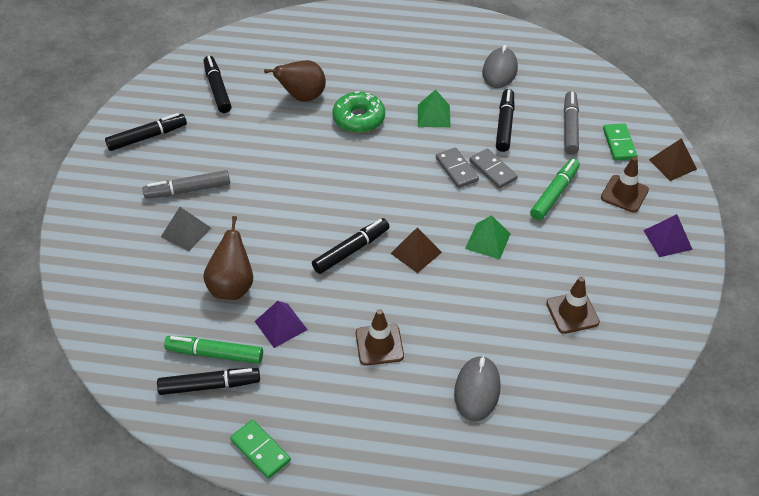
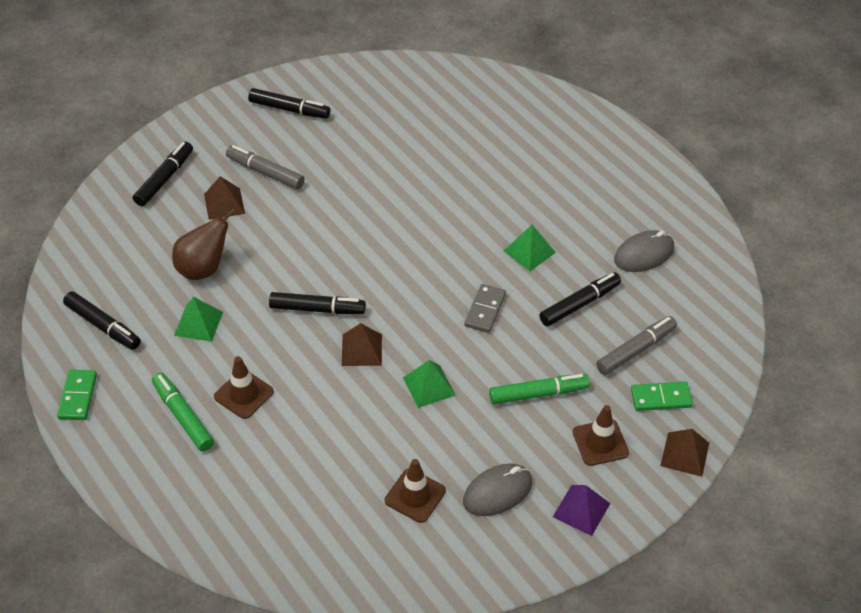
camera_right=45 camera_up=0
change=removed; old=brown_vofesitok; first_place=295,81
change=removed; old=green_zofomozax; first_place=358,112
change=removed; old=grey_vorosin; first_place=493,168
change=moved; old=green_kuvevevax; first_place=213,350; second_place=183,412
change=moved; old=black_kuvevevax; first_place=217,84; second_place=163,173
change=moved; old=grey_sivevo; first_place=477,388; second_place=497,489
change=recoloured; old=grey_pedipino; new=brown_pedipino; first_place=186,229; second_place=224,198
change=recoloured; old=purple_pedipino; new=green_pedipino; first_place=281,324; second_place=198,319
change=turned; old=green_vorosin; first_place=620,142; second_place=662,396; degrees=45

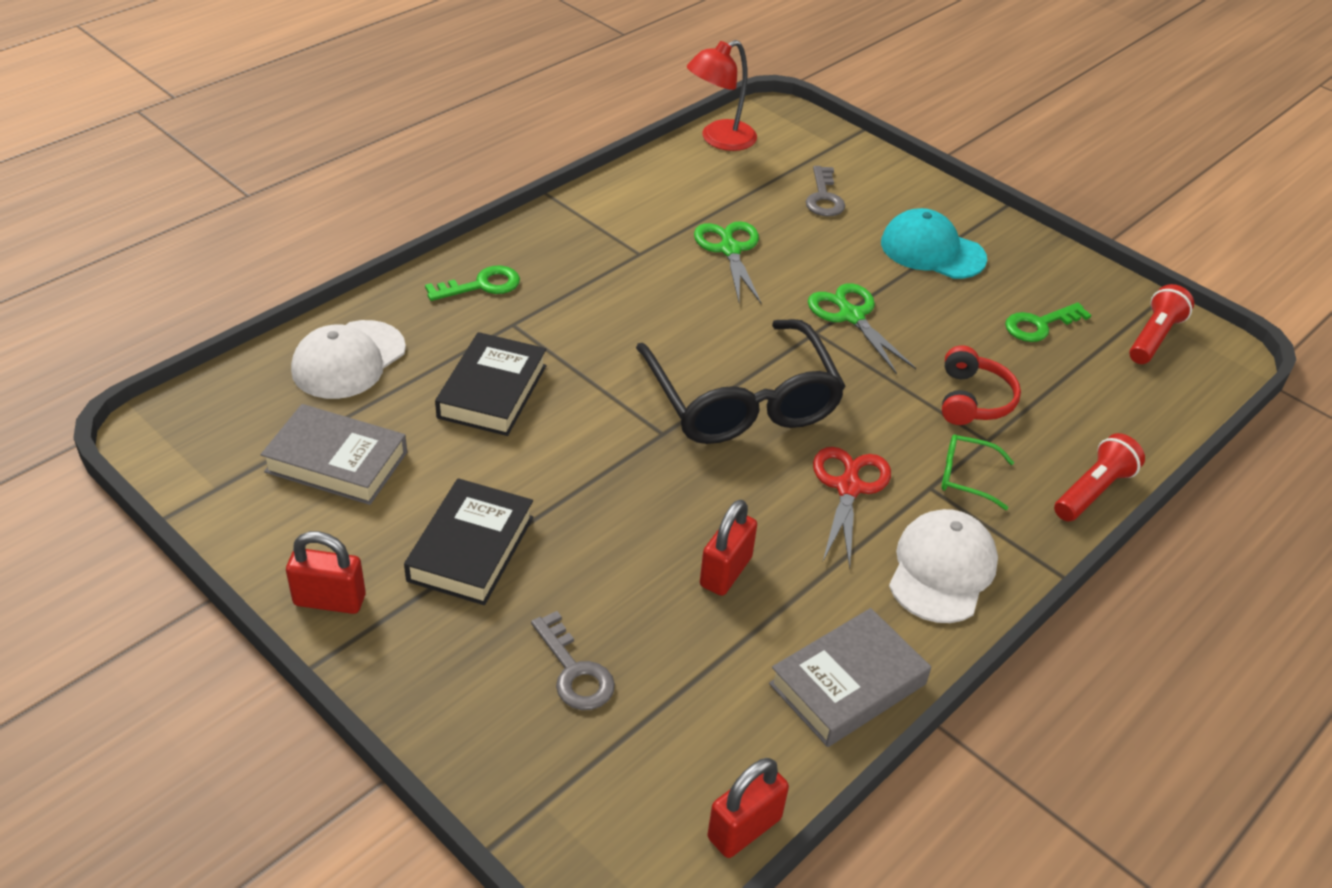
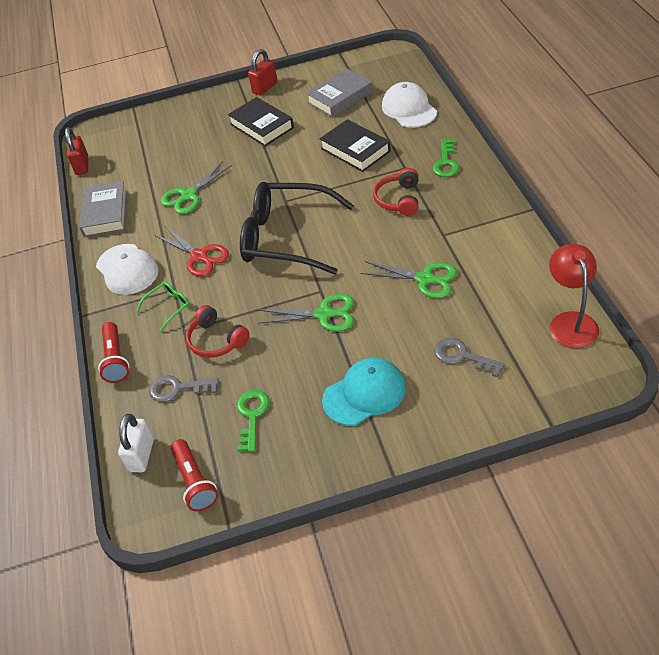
camera_right=130 camera_up=5
change=added; new=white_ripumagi; second_place=136,443
change=added; new=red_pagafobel; second_place=396,192
change=moved; old=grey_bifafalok; first_place=573,660; second_place=184,388
change=replaced; old=red_ripumagi; new=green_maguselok; first_place=728,547; second_place=196,187

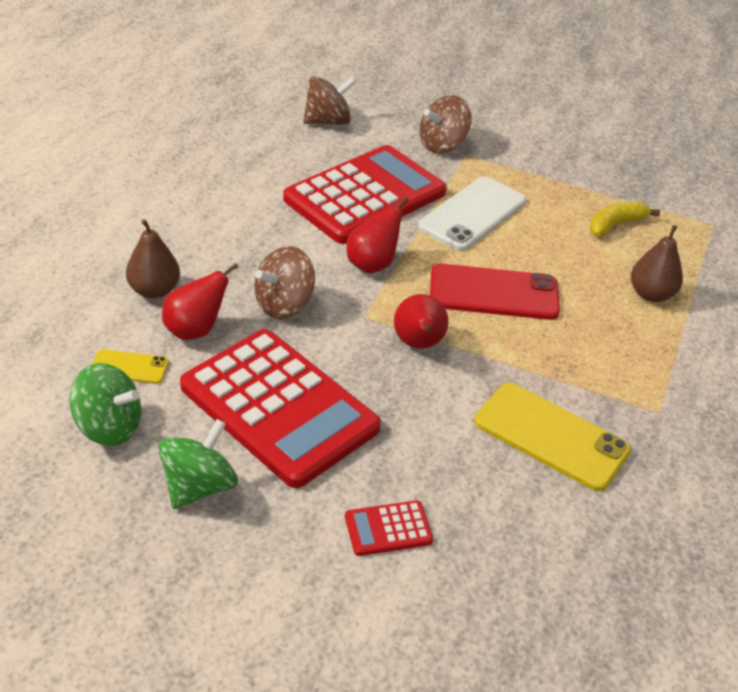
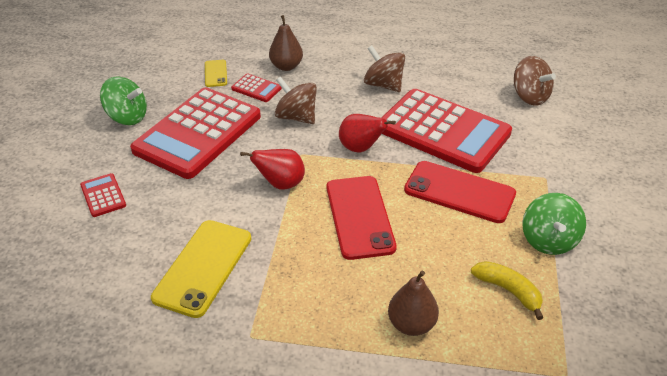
camera_right=80 camera_up=0
change=moved; old=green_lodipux; first_place=105,404; second_place=554,224
change=moved; old=brown_lodipux; first_place=445,124; second_place=384,68
change=replaced; old=red_vofesitok; new=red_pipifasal; first_place=200,301; second_place=256,88
change=recoloured; old=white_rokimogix; new=red_rokimogix; first_place=472,213; second_place=460,192

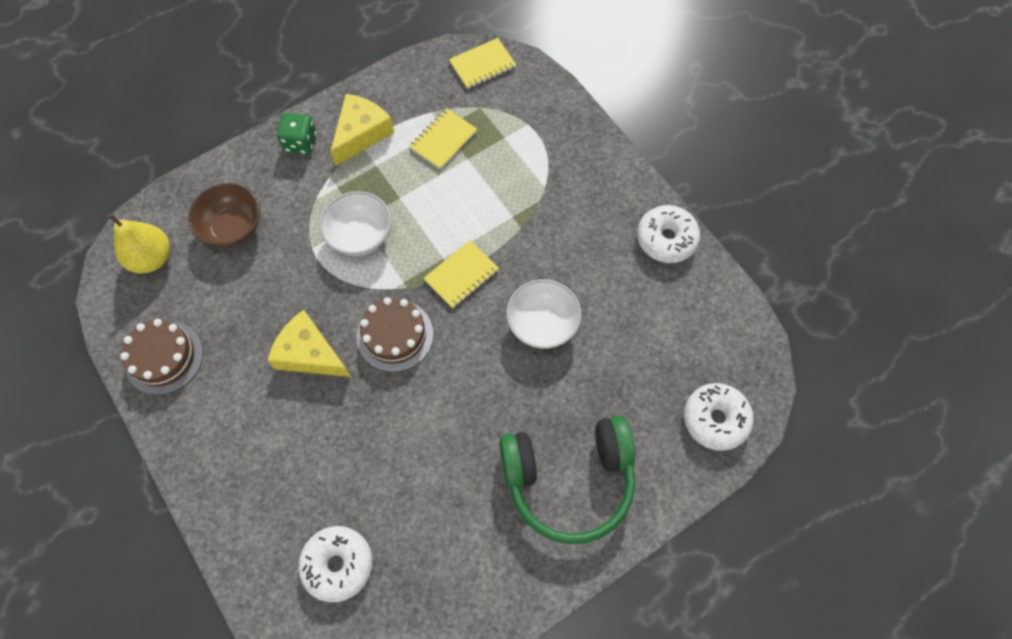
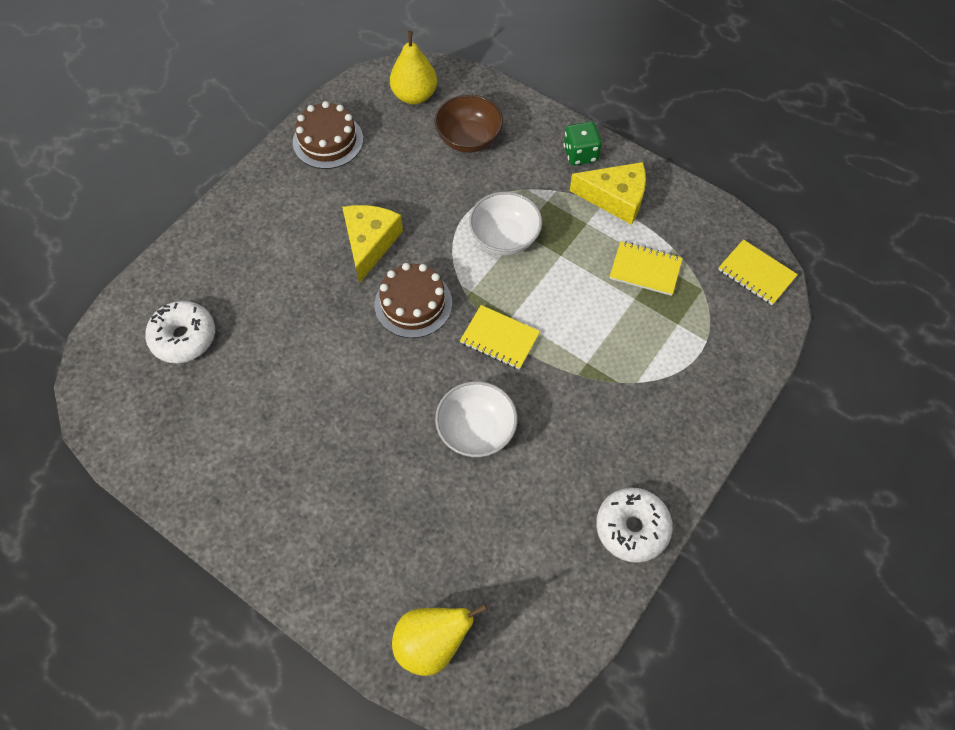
camera_right=70 camera_up=-5
change=removed; old=green_pagafobel; first_place=567,479
change=replaced; old=white_zofomozax; new=yellow_vofesitok; first_place=719,417; second_place=439,640

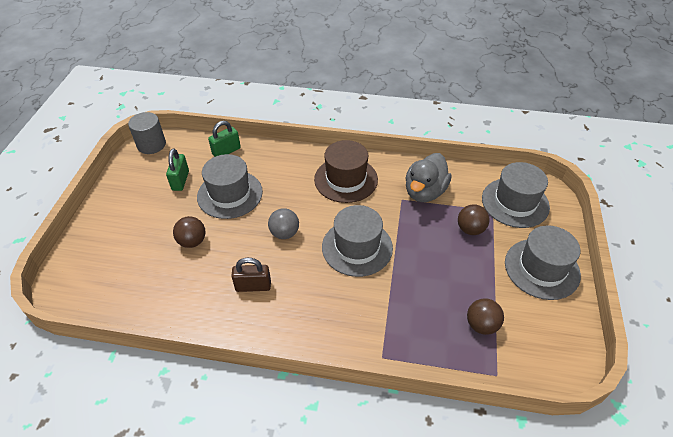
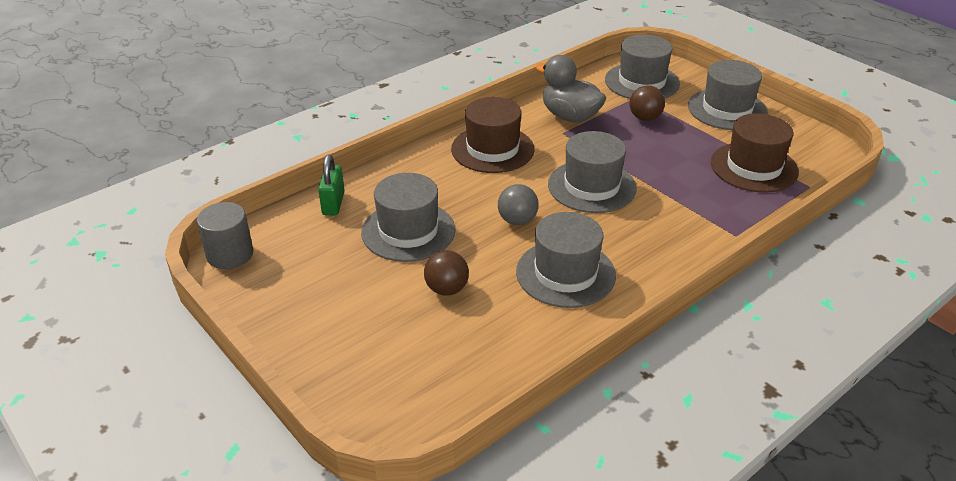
camera_right=-50 camera_up=-10
change=removed; old=green_ripumagi; first_place=177,170
change=replaced; old=brown_ripumagi; new=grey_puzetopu; first_place=251,275; second_place=566,260
change=replaced; old=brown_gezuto; new=brown_puzetopu; first_place=485,316; second_place=755,153
change=turned; old=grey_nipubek; first_place=428,177; second_place=571,88; degrees=150

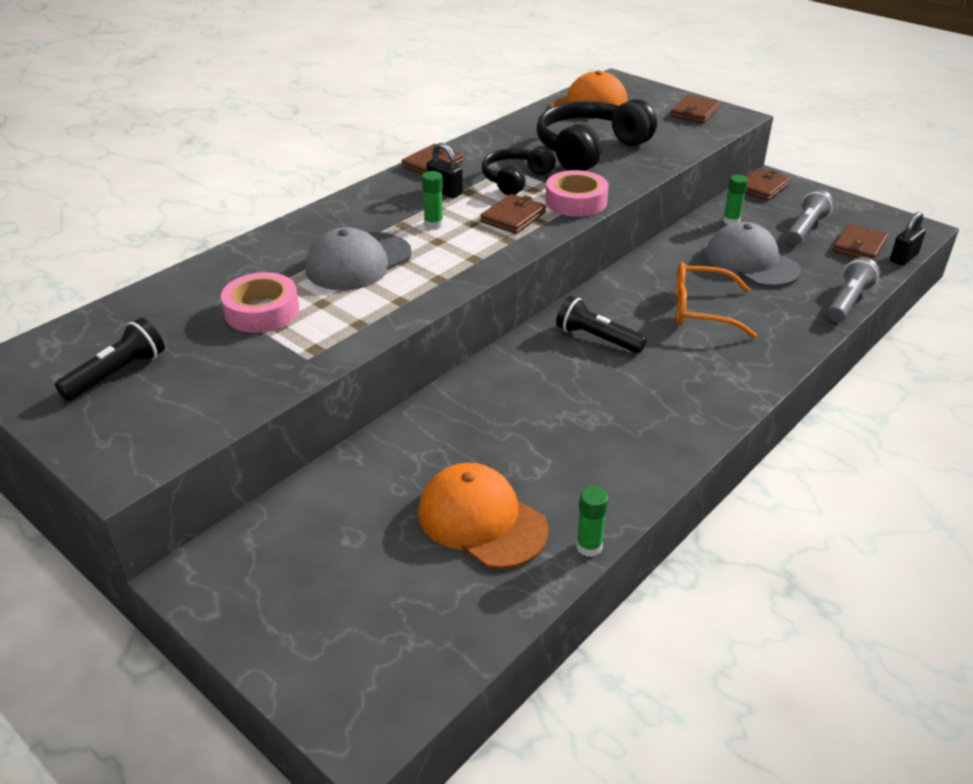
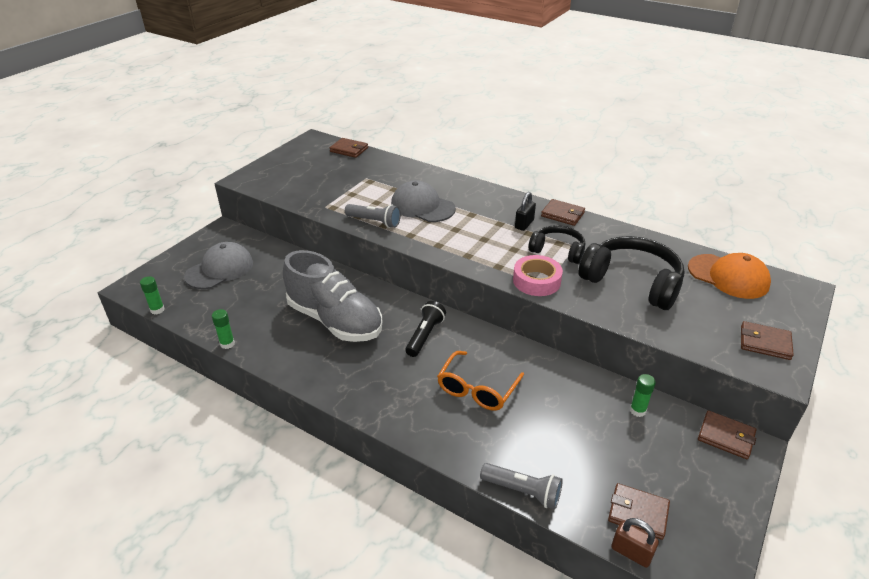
camera_right=80 camera_up=0
change=removed; old=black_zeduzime; first_place=110,359
change=removed; old=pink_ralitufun; first_place=260,302
change=removed; old=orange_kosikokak; first_place=483,516
change=added; new=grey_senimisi; second_place=333,296
change=moved; old=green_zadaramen; first_place=433,200; second_place=152,295
change=moved; old=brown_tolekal; first_place=513,214; second_place=349,148
change=moved; old=grey_kosikokak; first_place=753,254; second_place=218,265
change=moved; old=grey_zeduzime; first_place=810,217; second_place=373,216
change=recoloured; old=black_ripumagi; new=brown_ripumagi; first_place=908,239; second_place=635,543
change=turned; old=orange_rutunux; first_place=716,300; second_place=480,381; degrees=-150

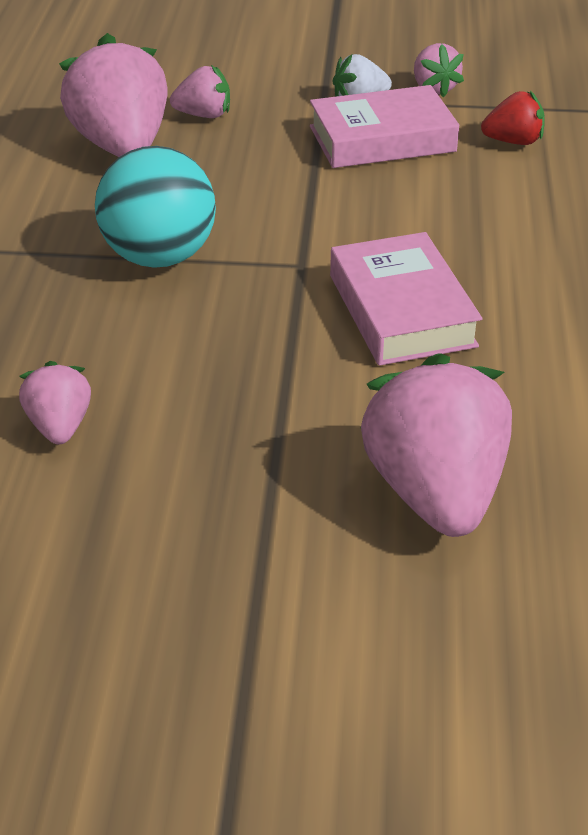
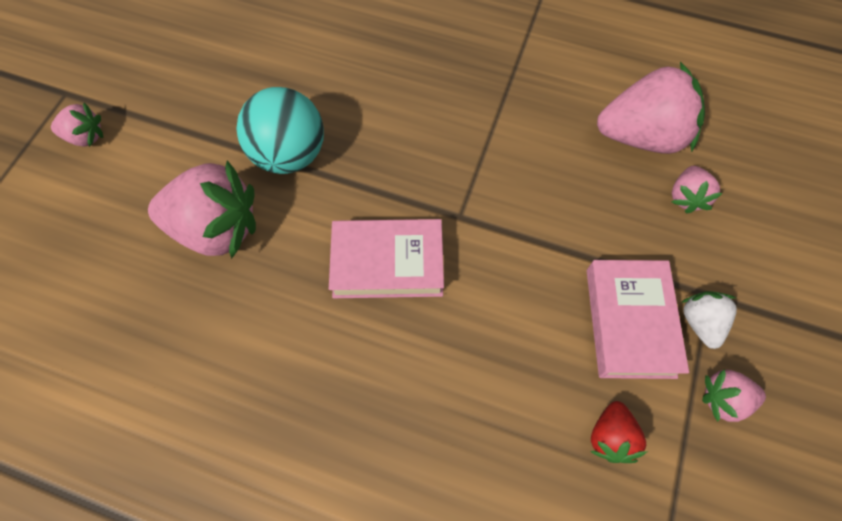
camera_right=105 camera_up=25
change=moved; old=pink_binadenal; first_place=55,402; second_place=77,124
change=moved; old=turquoise_gezuto; first_place=155,207; second_place=280,130

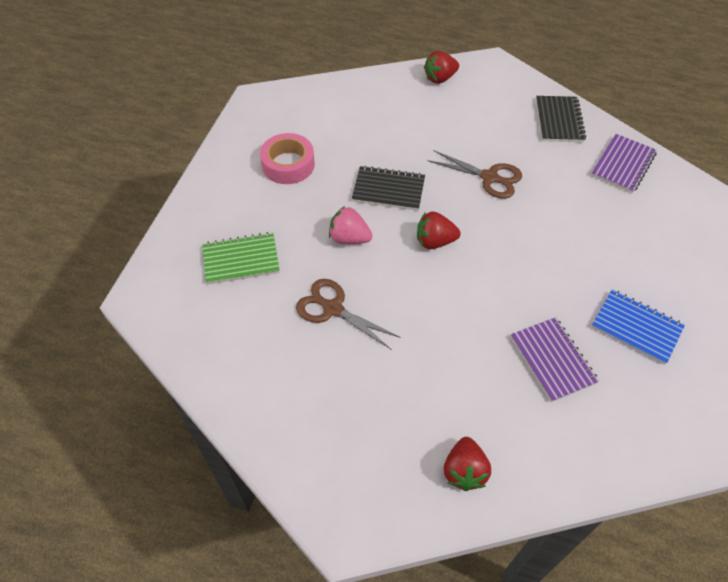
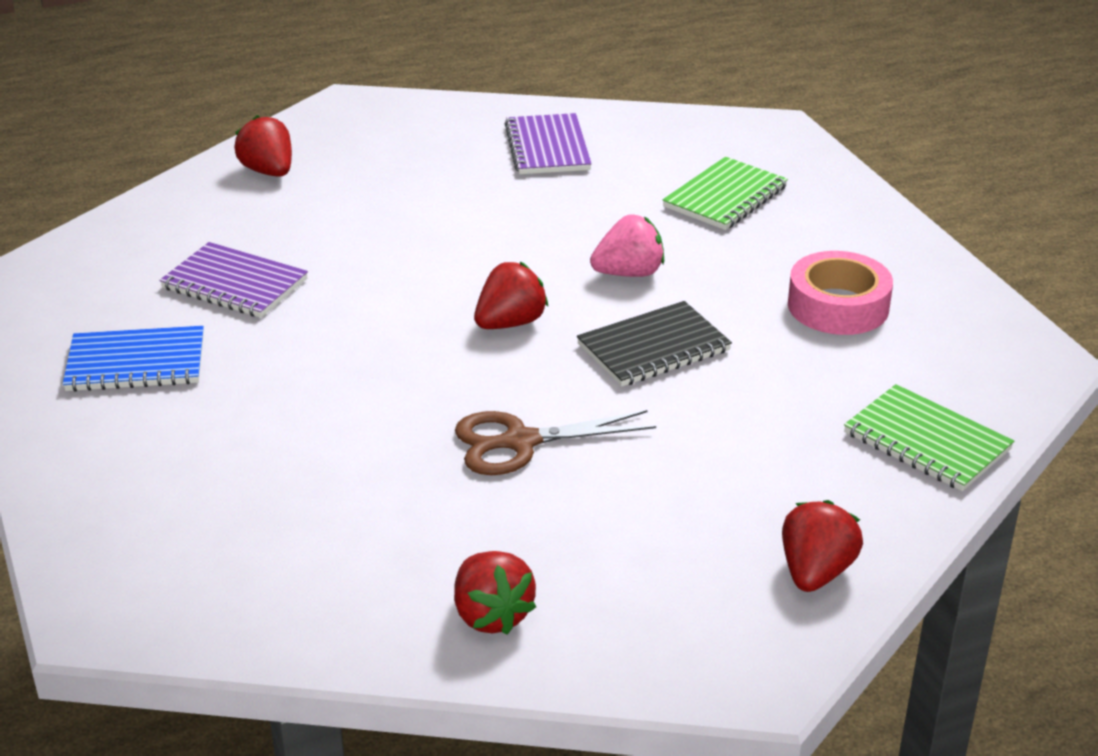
camera_right=140 camera_up=-20
change=removed; old=brown_maguselok; first_place=348,314
change=added; new=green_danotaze; second_place=929,437
change=moved; old=purple_danotaze; first_place=624,163; second_place=548,143
change=replaced; old=black_danotaze; new=red_binadenal; first_place=561,119; second_place=495,593

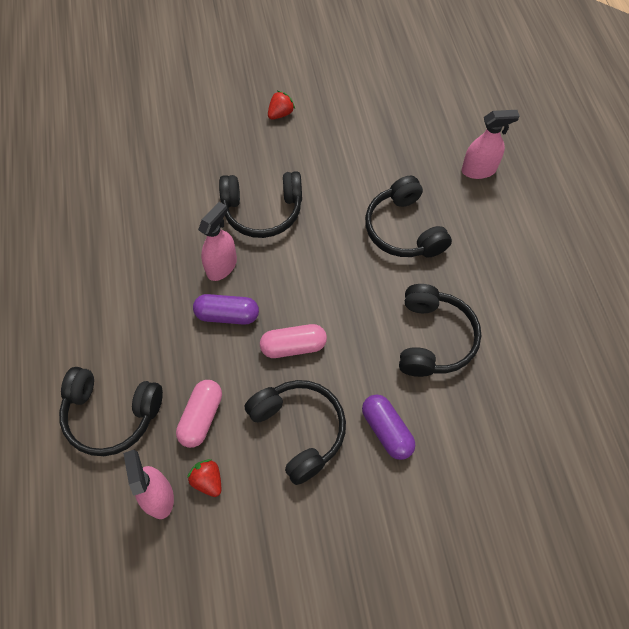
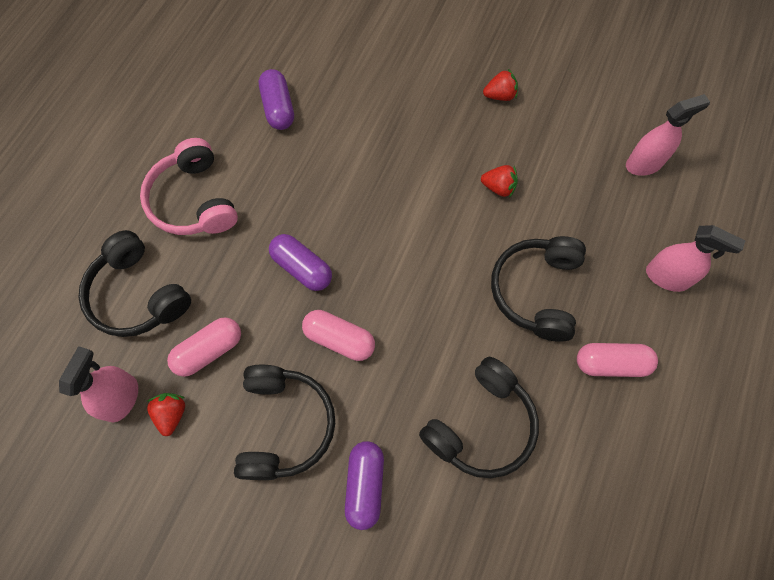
camera_right=35 camera_up=5
change=removed; old=black_pagafobel; first_place=260,204
change=added; new=pink_pagafobel; second_place=189,186
change=added; new=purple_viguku; second_place=276,99
change=added; new=red_binadenal; second_place=499,181
change=added; new=pink_viguku; second_place=617,360
change=moved; old=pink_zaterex; first_place=217,241; second_place=668,135

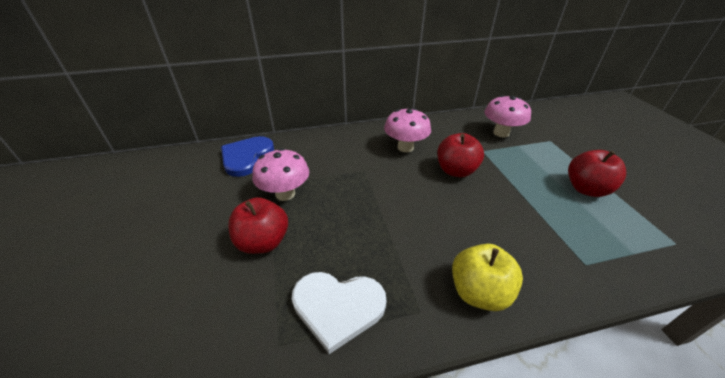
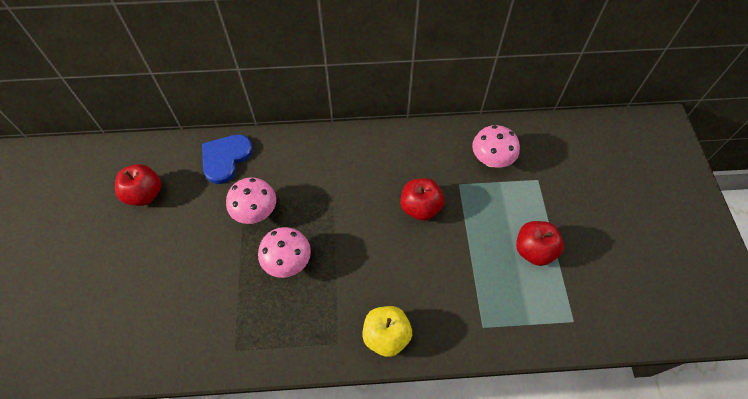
camera_right=10 camera_up=20
change=removed; old=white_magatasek; first_place=339,313
change=moved; old=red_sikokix; first_place=258,225; second_place=138,185
change=moved; old=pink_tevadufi; first_place=407,130; second_place=284,252

